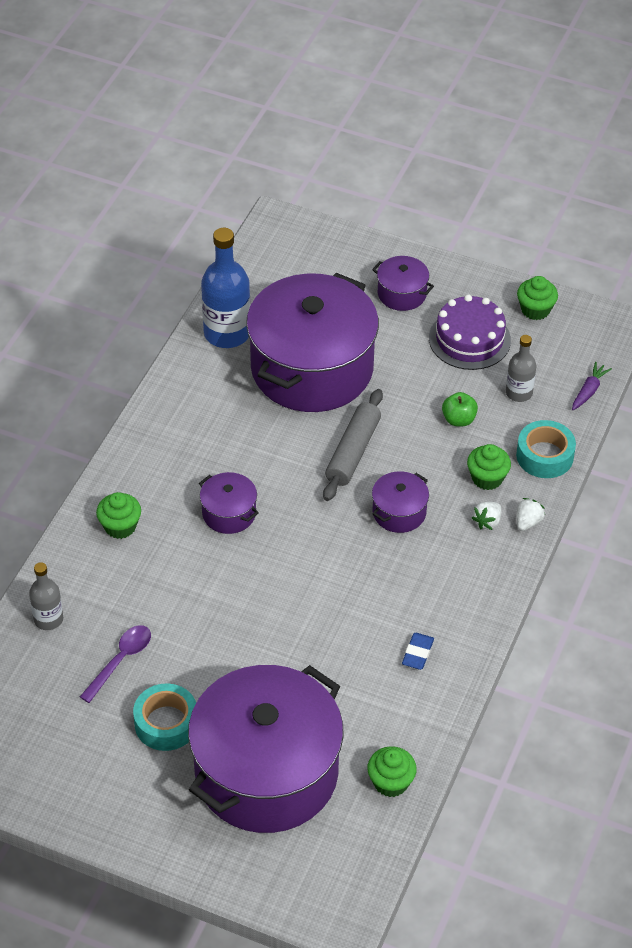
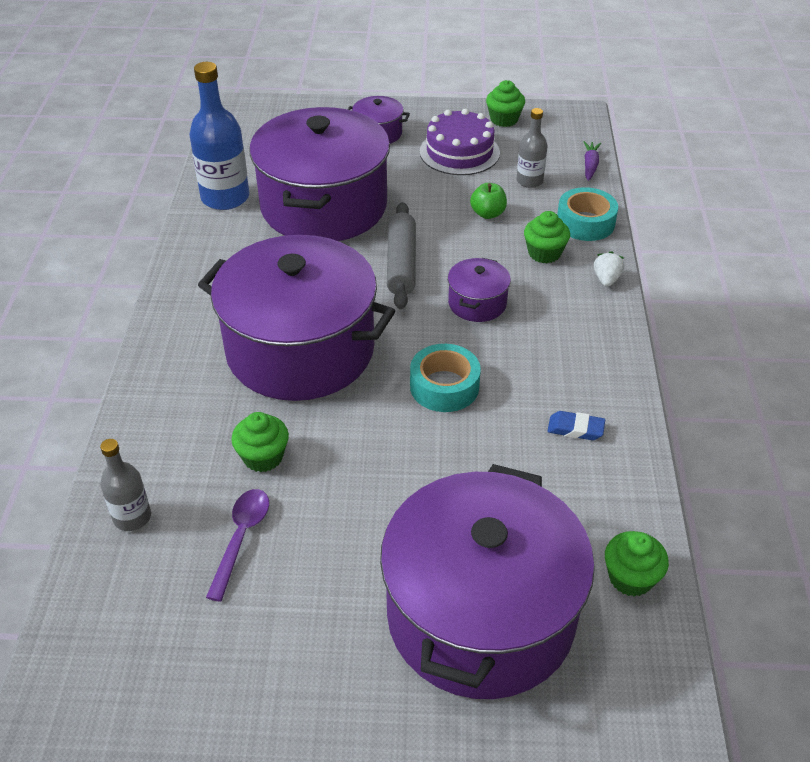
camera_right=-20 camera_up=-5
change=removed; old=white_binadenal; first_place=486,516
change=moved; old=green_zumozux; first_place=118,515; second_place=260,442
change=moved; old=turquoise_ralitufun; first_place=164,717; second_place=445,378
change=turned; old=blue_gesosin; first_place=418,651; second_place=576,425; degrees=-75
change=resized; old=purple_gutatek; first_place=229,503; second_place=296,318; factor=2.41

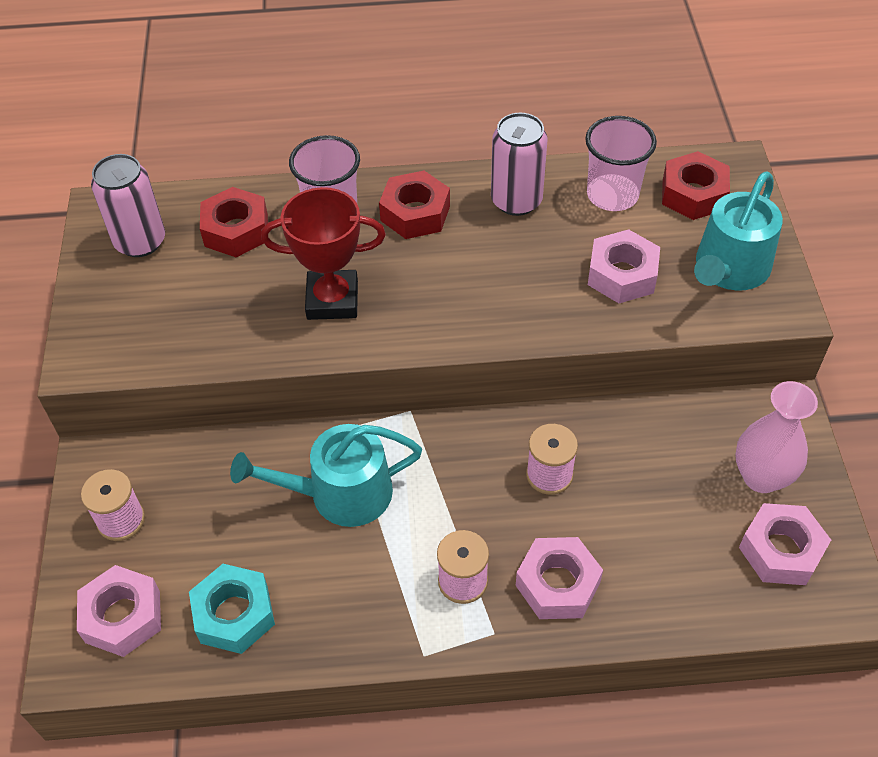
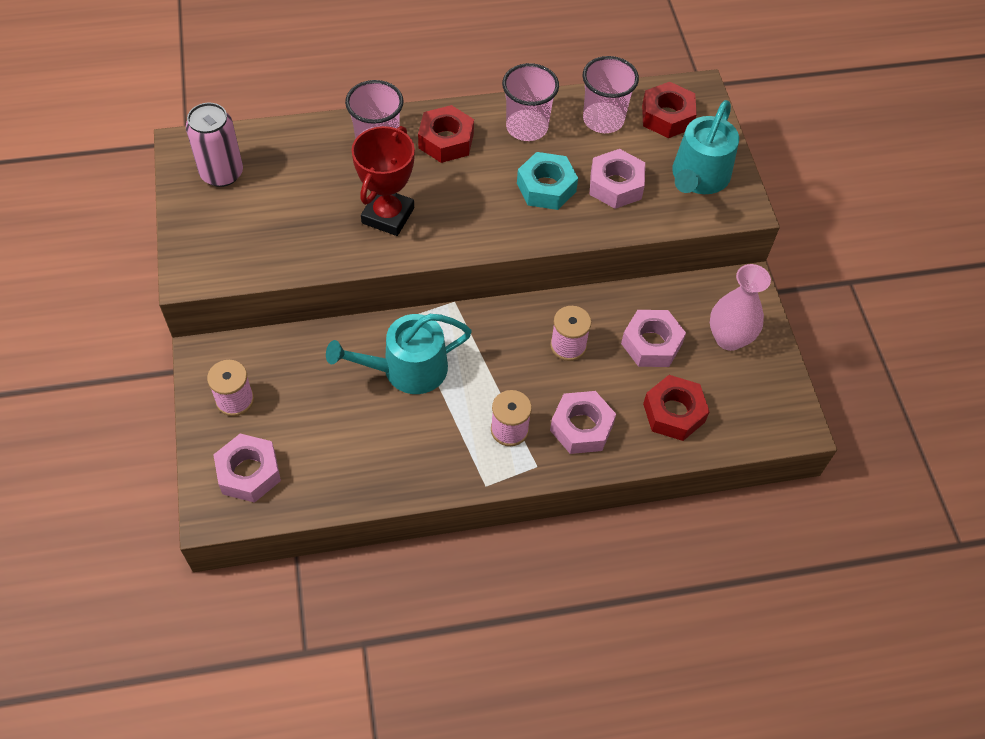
camera_right=-10 camera_up=5
change=moved; old=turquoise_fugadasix; first_place=232,609; second_place=547,181
change=moved; old=red_fugadasix; first_place=234,222; second_place=676,408
change=moved; old=pink_fugadasix; first_place=785,544; second_place=653,338
change=replaced; old=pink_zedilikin; new=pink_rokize; first_place=519,164; second_place=530,102
change=turned; old=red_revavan; first_place=323,253; second_place=383,181; degrees=-60

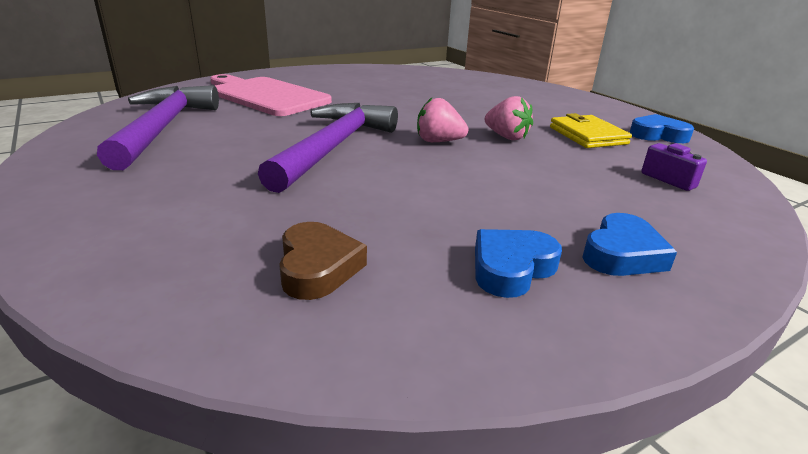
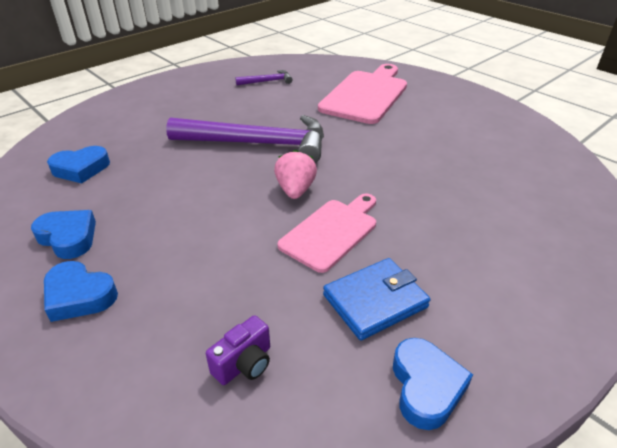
camera_right=80 camera_up=10
change=replaced; old=pink_binadenal; new=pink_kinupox; first_place=509,118; second_place=327,233
change=recoloured; old=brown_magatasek; new=blue_magatasek; first_place=323,261; second_place=78,165
change=recoloured; old=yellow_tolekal; new=blue_tolekal; first_place=591,130; second_place=376,299
change=resized; old=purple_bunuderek; first_place=158,127; second_place=264,77; factor=0.43

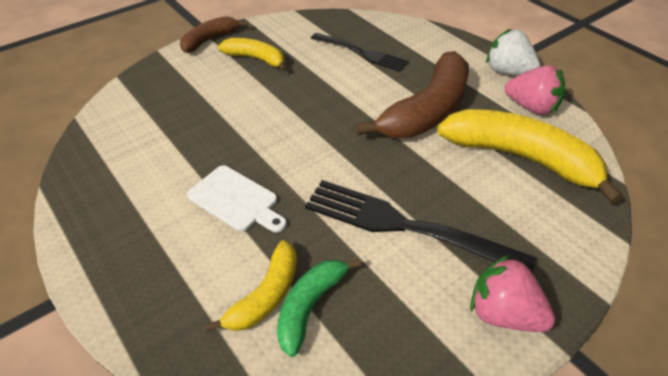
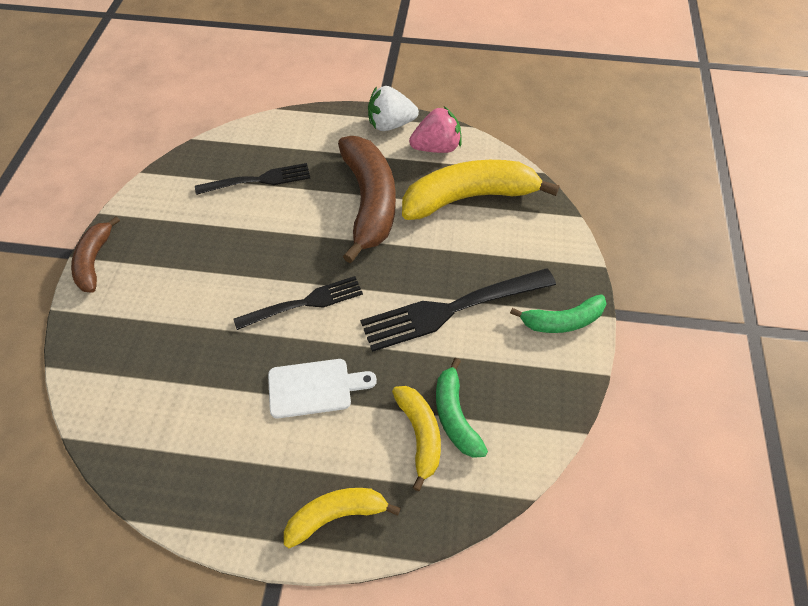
camera_right=-45 camera_up=10
change=added; new=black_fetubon; second_place=298,303
change=moved; old=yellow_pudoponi; first_place=252,54; second_place=342,518
change=replaced; old=pink_binadenal; new=green_pudoponi; first_place=512,293; second_place=558,313

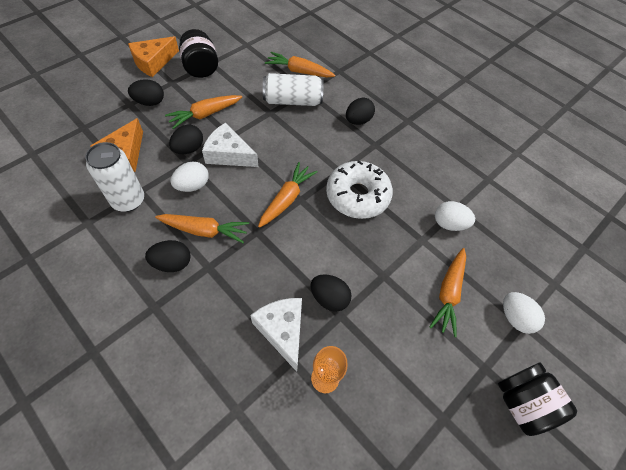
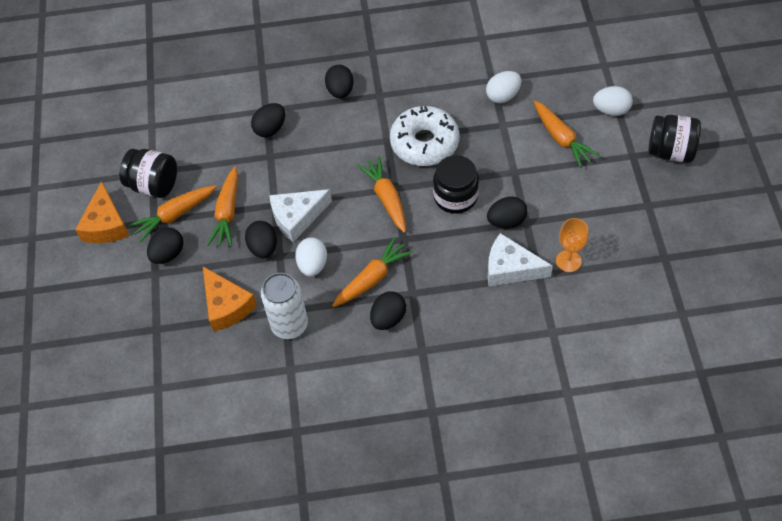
camera_right=-45 camera_up=0
change=added; new=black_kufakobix; second_place=456,184
change=moved; old=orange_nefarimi; first_place=300,65; second_place=172,213
change=replaced; old=white_zedilikin; new=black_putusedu; first_place=293,89; second_place=268,120

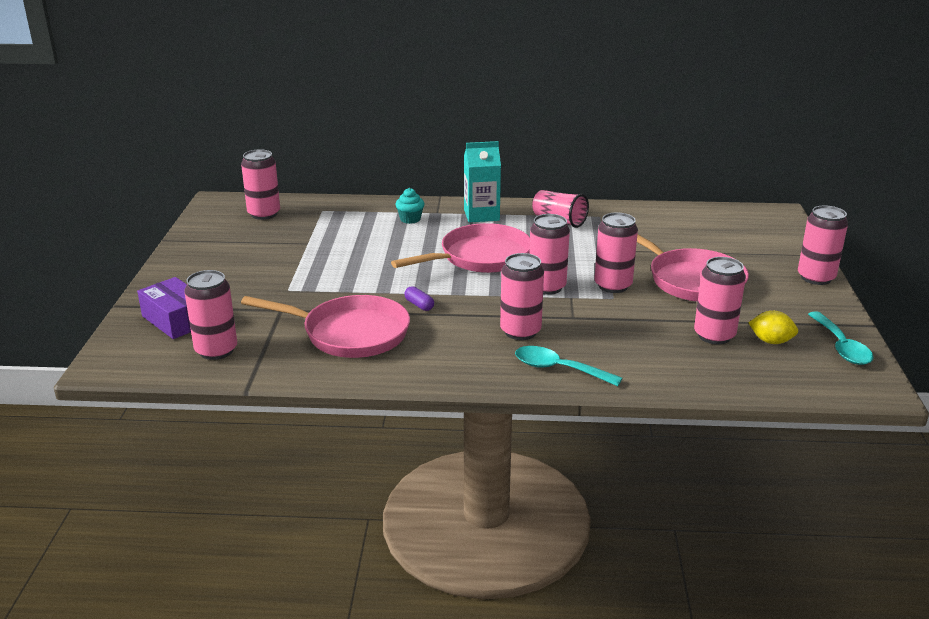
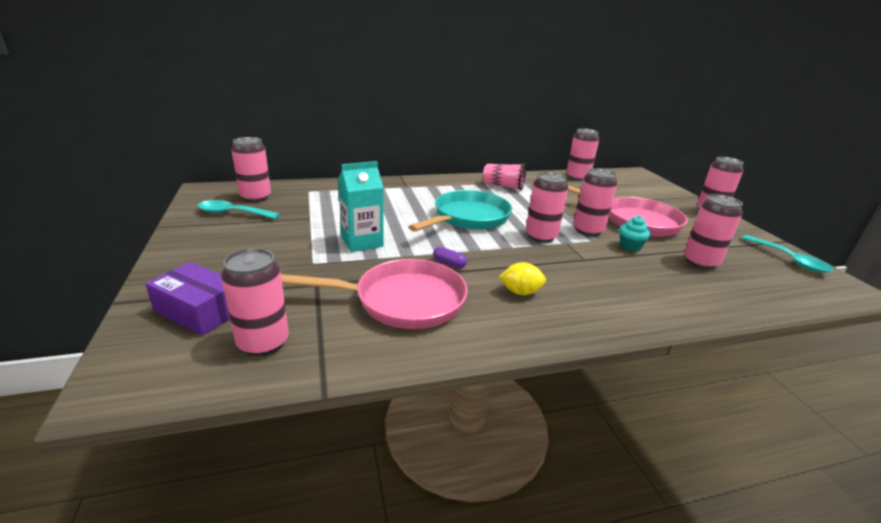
camera_right=-20 camera_up=0
change=moved; old=turquoise_zumozux; first_place=410,206; second_place=634,234
change=moved; old=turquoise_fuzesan; first_place=482,182; second_place=361,206
change=moved; old=pink_zedilikin; first_place=522,296; second_place=582,154
change=moved; old=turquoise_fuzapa; first_place=568,366; second_place=239,209
change=moved; old=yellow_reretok; first_place=773,327; second_place=522,278
change=recoloured; old=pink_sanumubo; new=turquoise_sanumubo; first_place=460,248; second_place=460,210

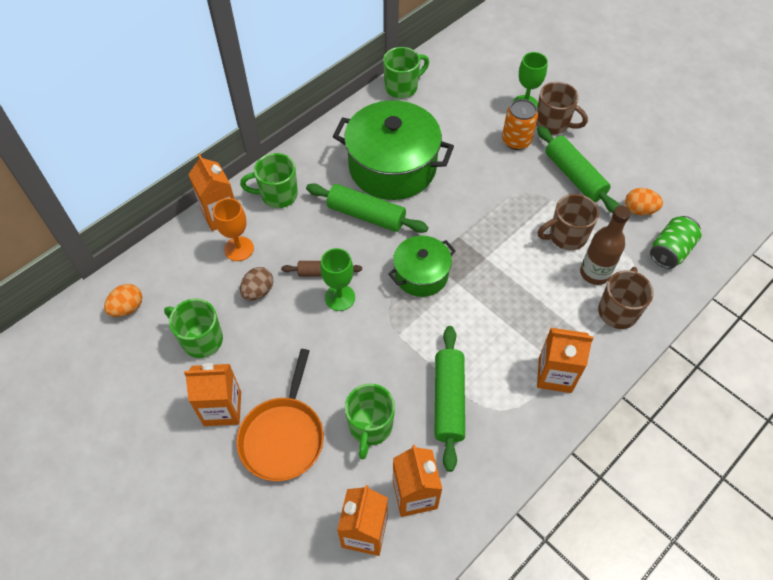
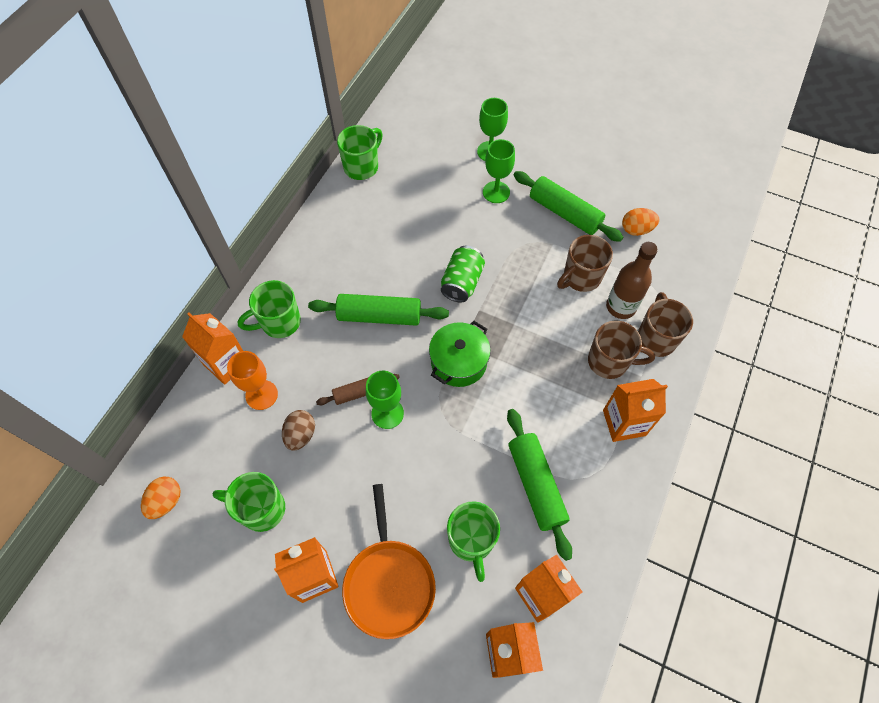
camera_right=-20 camera_up=5
change=removed; old=green_gutatek; first_place=393,150
change=moved; old=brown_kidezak; first_place=562,108; second_place=621,349
change=moved; old=green_zedilikin; first_place=676,242; second_place=463,274
change=replaced; old=orange_zedilikin; new=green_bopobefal; first_place=520,124; second_place=499,171

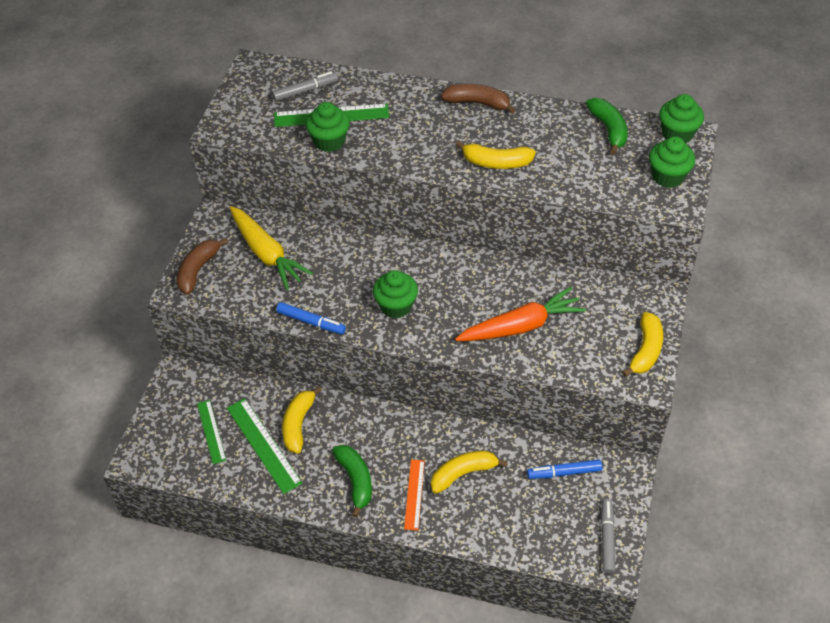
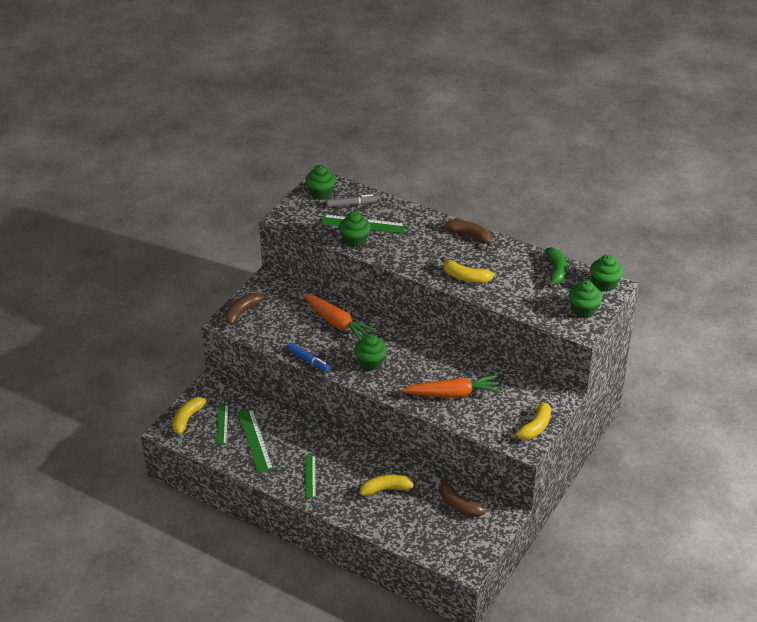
camera_right=15 camera_up=-10
change=removed; old=yellow_nefarimi; first_place=271,248
change=removed; old=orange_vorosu; first_place=414,495
change=removed; old=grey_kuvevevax; first_place=608,536
change=added; new=orange_nefarimi; second_place=339,316
change=added; new=green_zumozux; second_place=321,182
change=moved; old=yellow_pudoponi; first_place=302,420; second_place=192,415
change=replaced; old=green_pudoponi; new=green_vorosu; first_place=352,481; second_place=310,476
change=replaced; old=blue_kuvevevax; new=brown_pudoponi; first_place=565,469; second_place=463,497

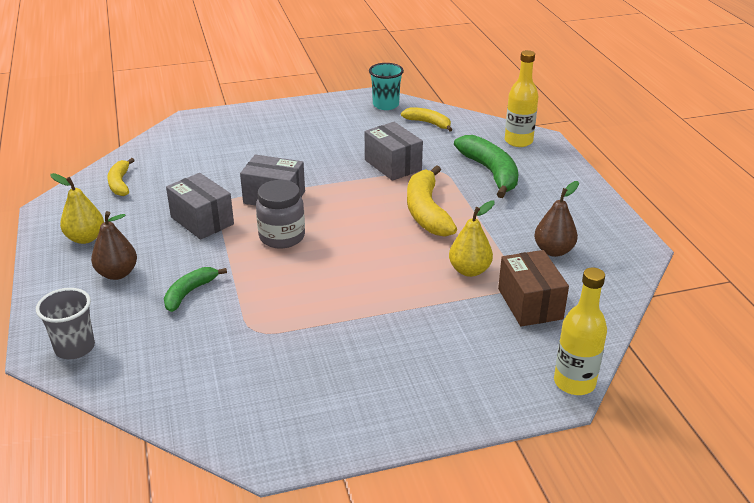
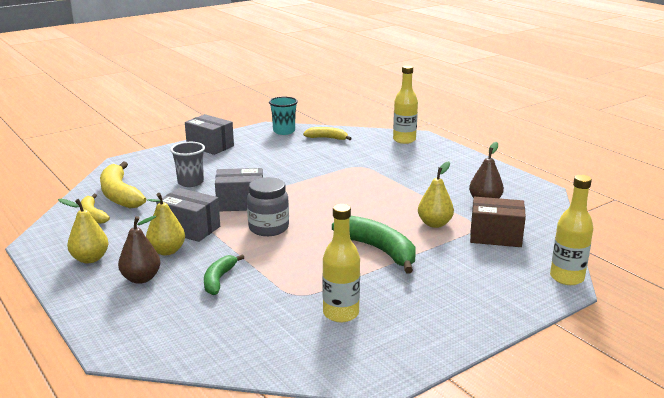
camera_right=-20 camera_up=-10
change=added; new=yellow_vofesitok; second_place=165,224
change=added; new=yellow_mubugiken; second_place=341,263
change=moved; old=grey_rokize; first_place=65,323; second_place=187,164
change=moved; old=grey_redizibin; first_place=394,151; second_place=209,134
change=moved; old=yellow_pudoponi; first_place=432,201; second_place=123,184
change=moved; old=green_pudoponi; first_place=486,166; second_place=374,245
change=turned; old=brown_redizibin; first_place=533,288; second_place=498,222; degrees=-45

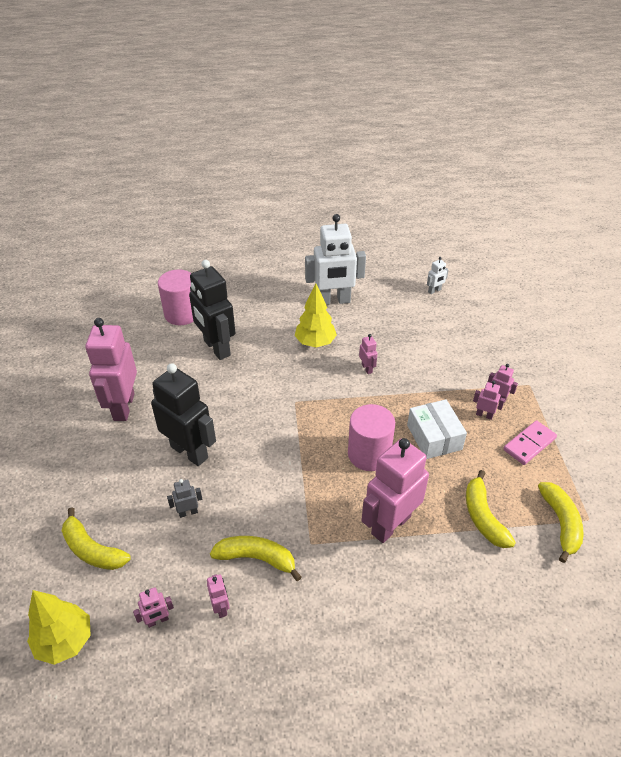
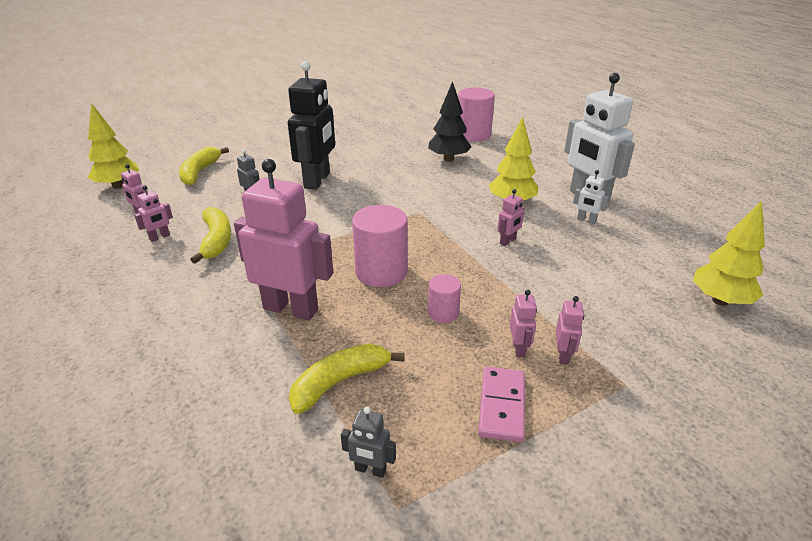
camera_right=65 camera_up=-10
change=removed; old=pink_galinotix; first_place=111,369
change=added; new=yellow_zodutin; second_place=729,253
change=moved; old=white_galinotix; first_place=438,275; second_place=591,197
change=replaced; old=black_galinotix; new=black_zodutin; first_place=212,310; second_place=449,121
change=replaced; old=white_redizibin; new=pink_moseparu; first_place=437,429; second_place=444,298
change=replaced; old=yellow_pudoponi; new=grey_galinotix; first_place=561,522; second_place=368,442
change=turned; old=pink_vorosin; first_place=530,442; second_place=501,404; degrees=75

